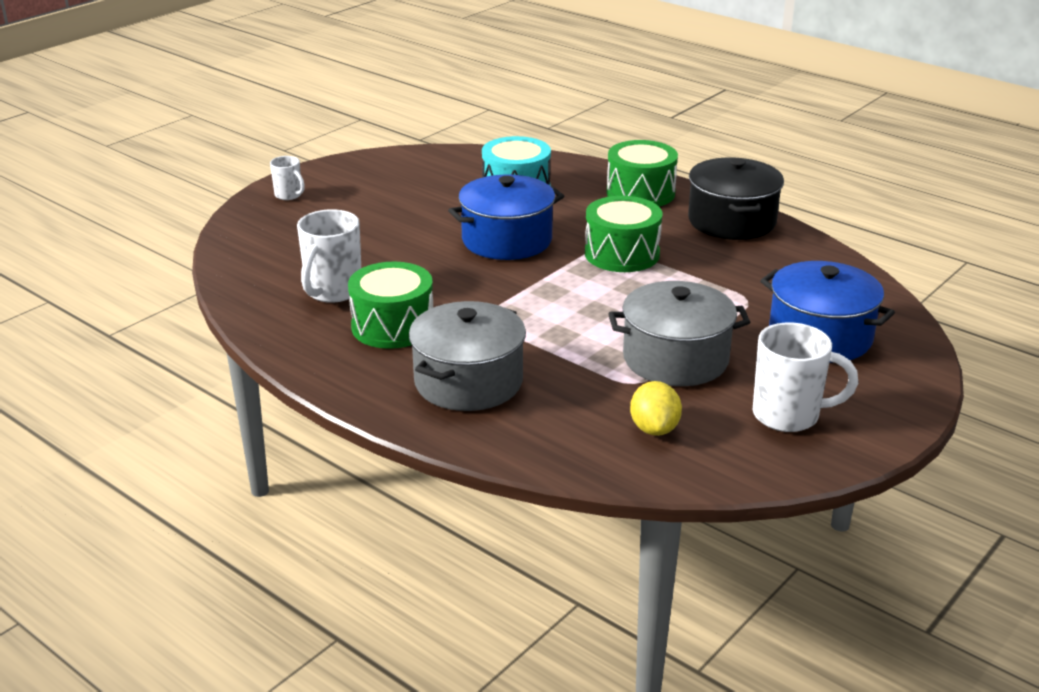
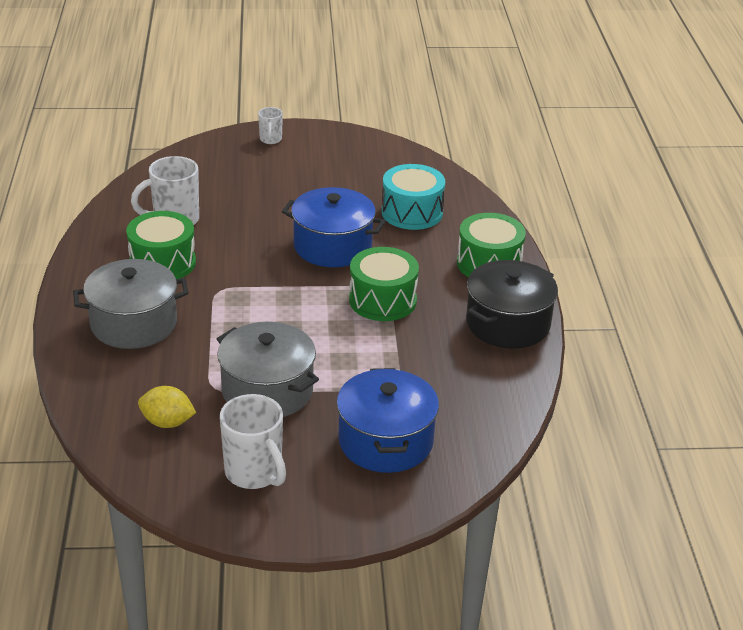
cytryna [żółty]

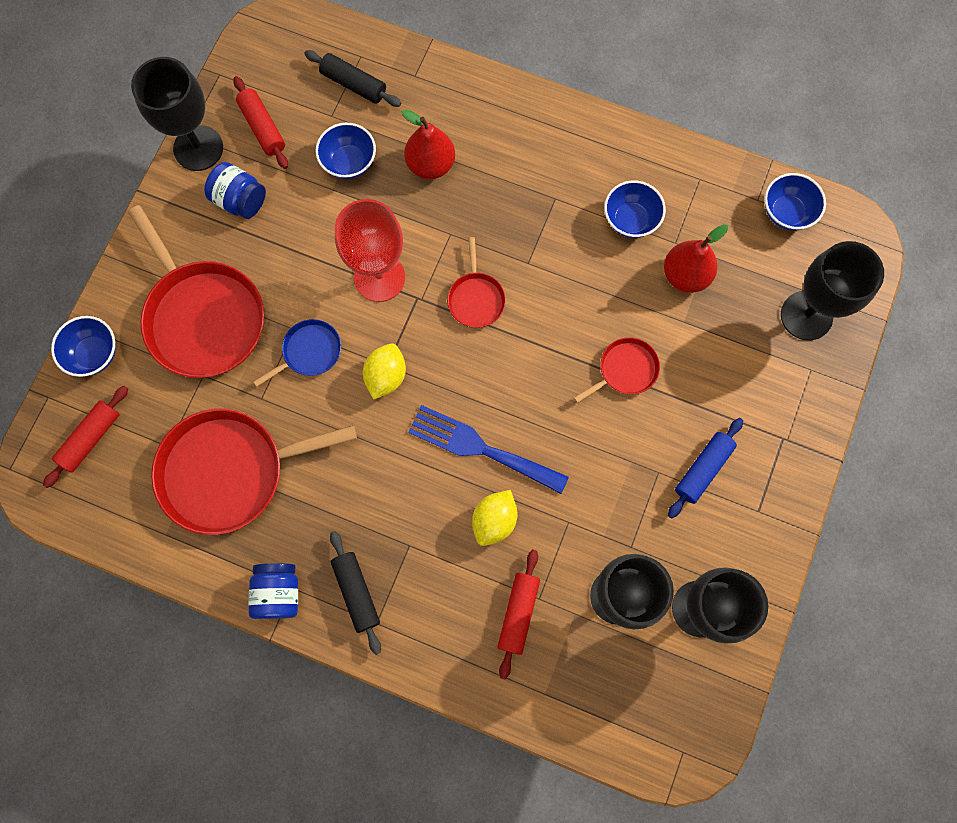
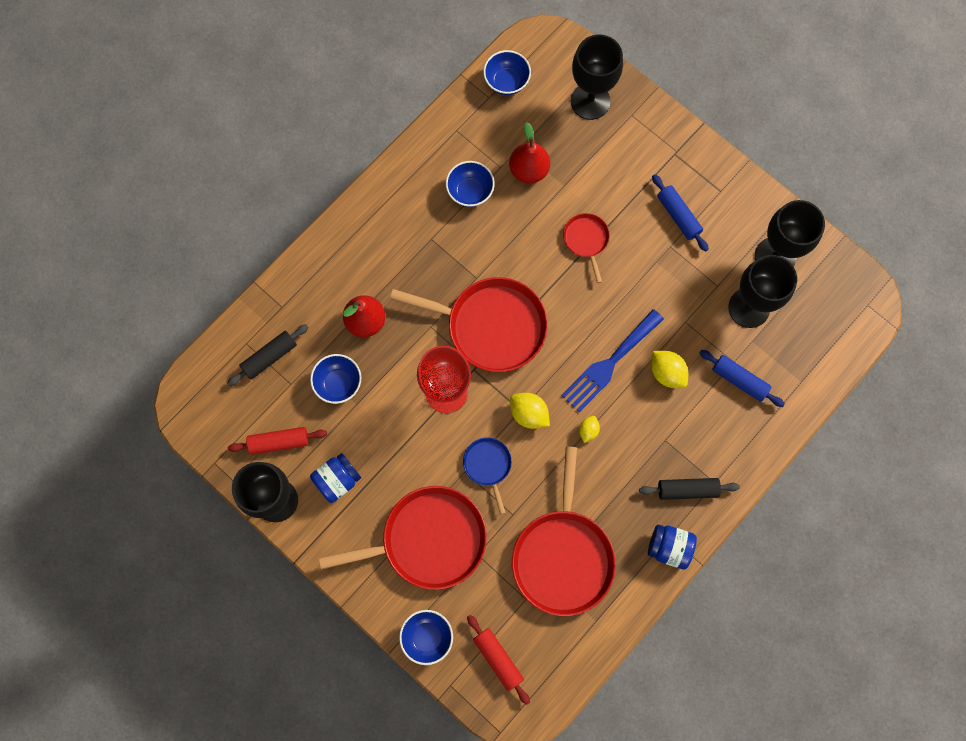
patelnia [czerwony] (no. 2 from left)
wałek do ciasta [niebieski] (no. 2 from left)
cytryna [żółty] (no. 2 from left)

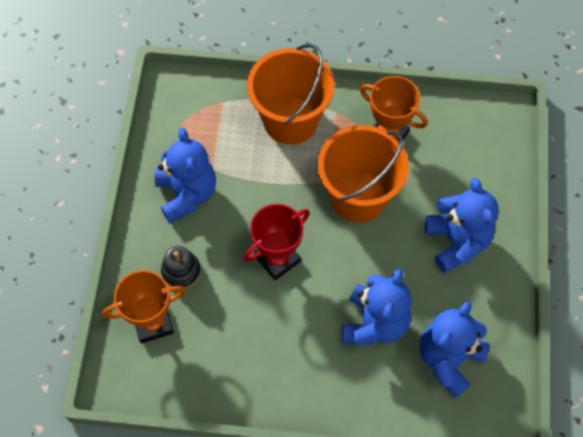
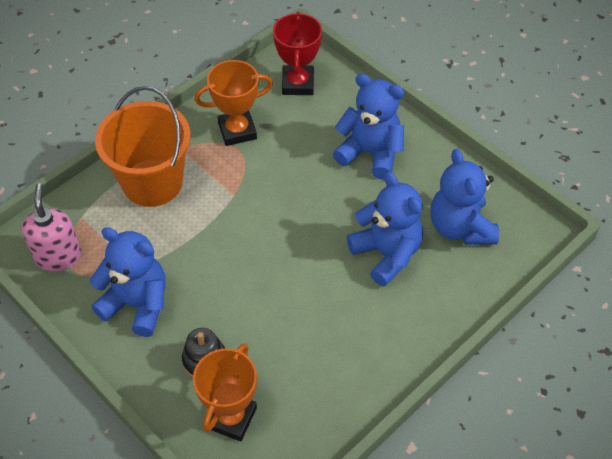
wiadro [pomarańczowy] (no. 2 from left in the first image)
puchar [czerwony]
dozownik mydła [różowy]

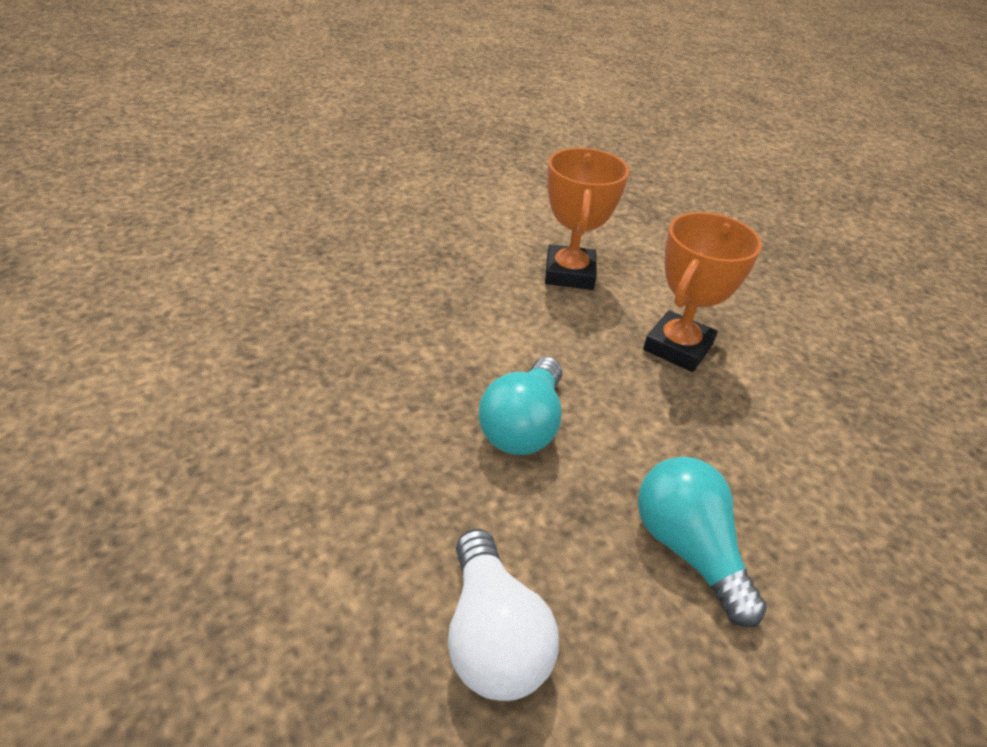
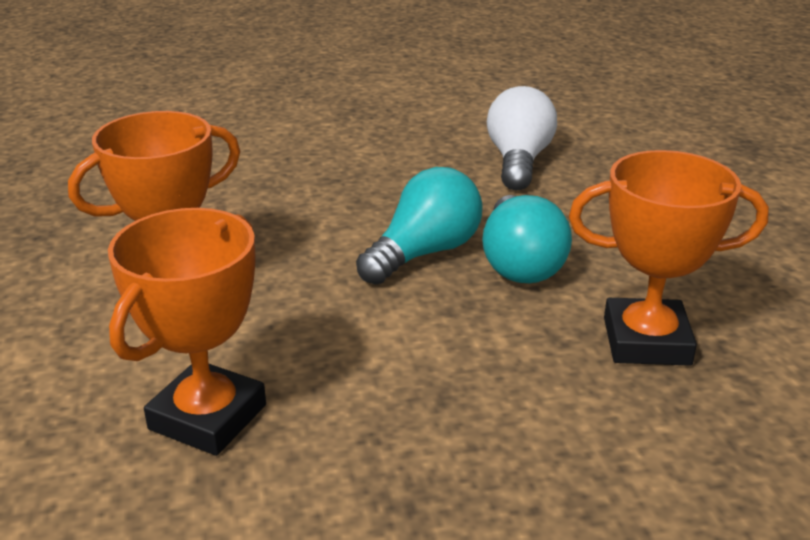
żarówka [turkusowy] (no. 2 from left)
puchar [pomarańczowy] (no. 3 from left)

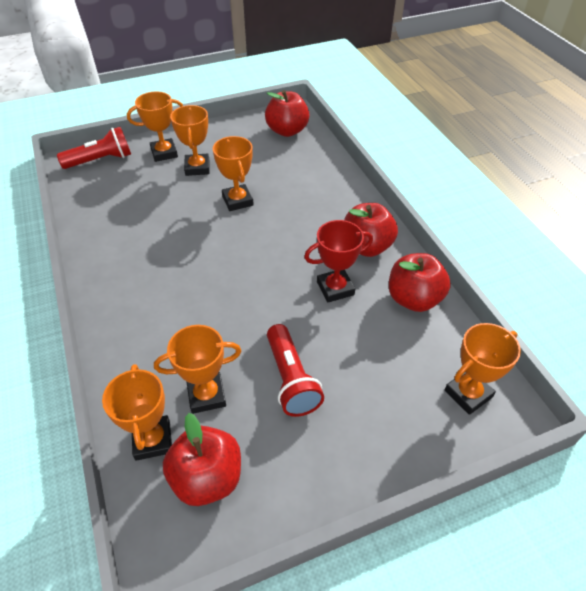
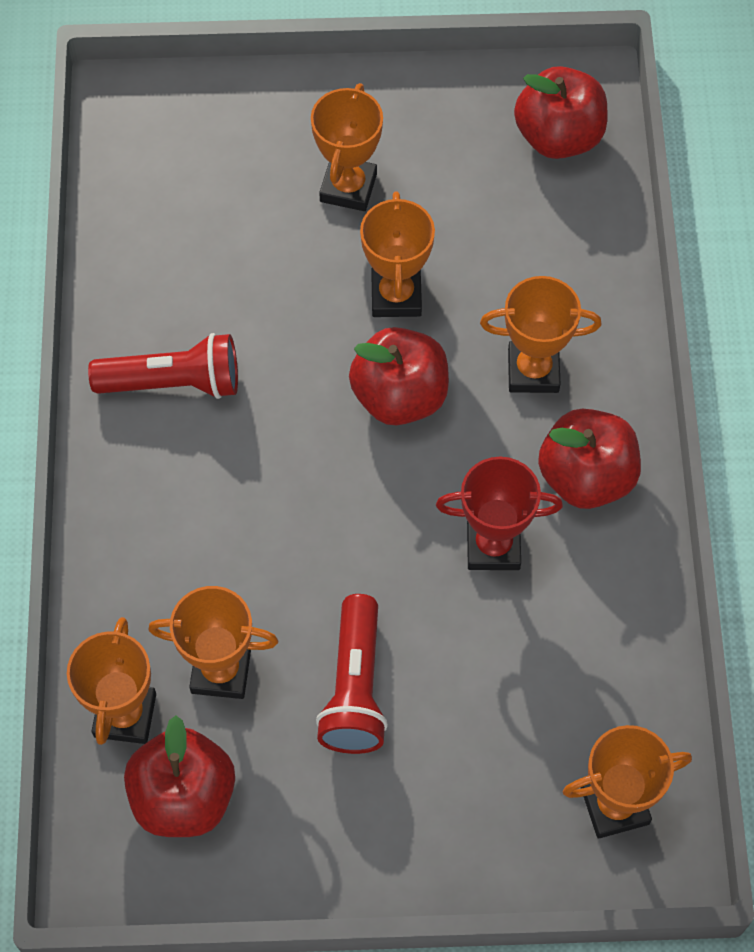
puchar [pomarańczowy] (no. 5 from left)
latarka [czerwony] (no. 1 from left)
jabłko [czerwony] (no. 2 from left)

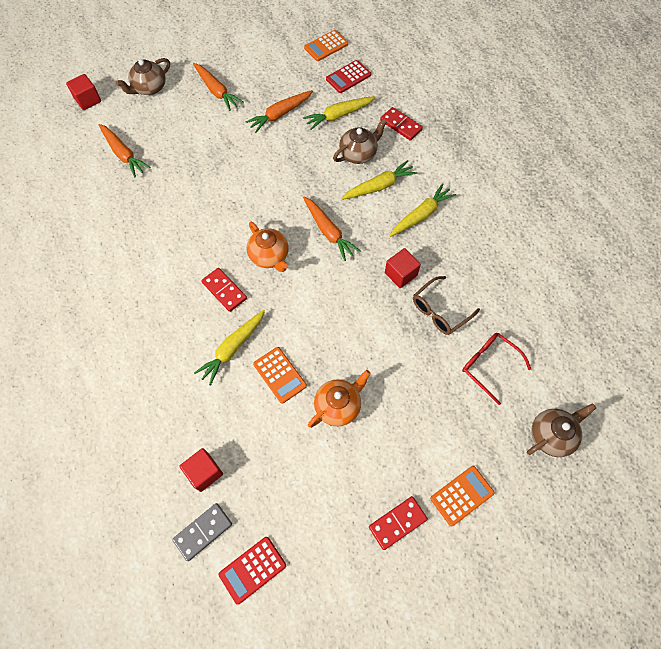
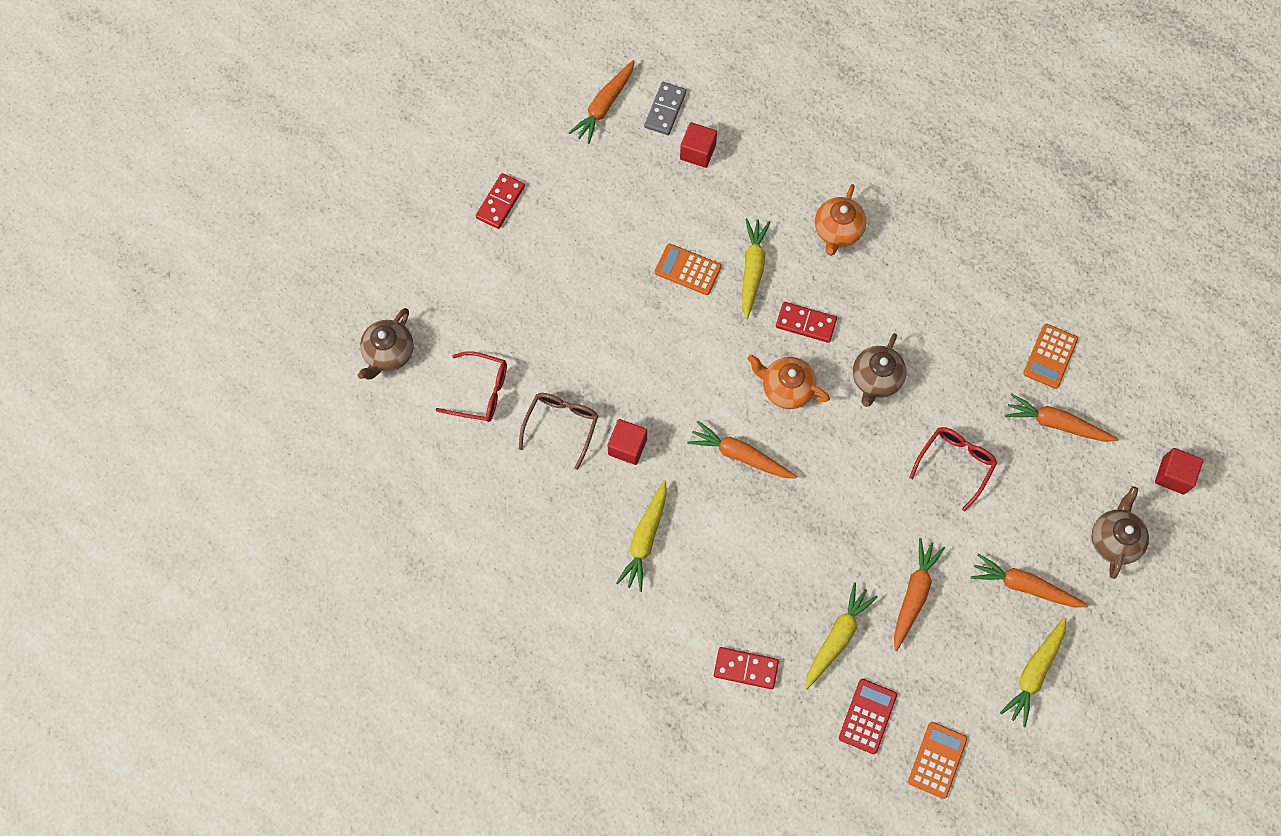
imbryk [brązowy] (no. 2 from left)
marchewka [żółty] (no. 4 from left)
imbryk [pomarańczowy] (no. 2 from left)
kalkulator [pomarańczowy] (no. 3 from left)
marchewka [pomarańczowy] (no. 1 from left)
okulary [czerwony] (no. 2 from left)

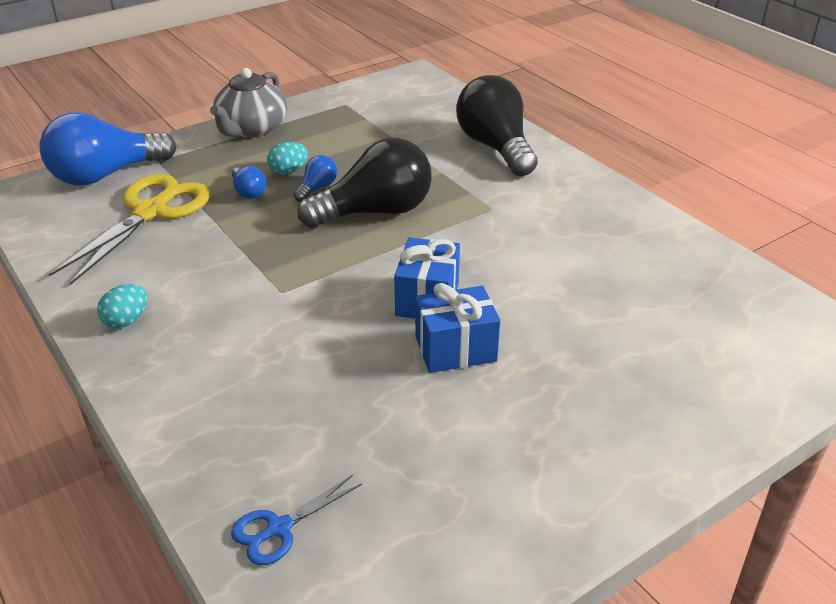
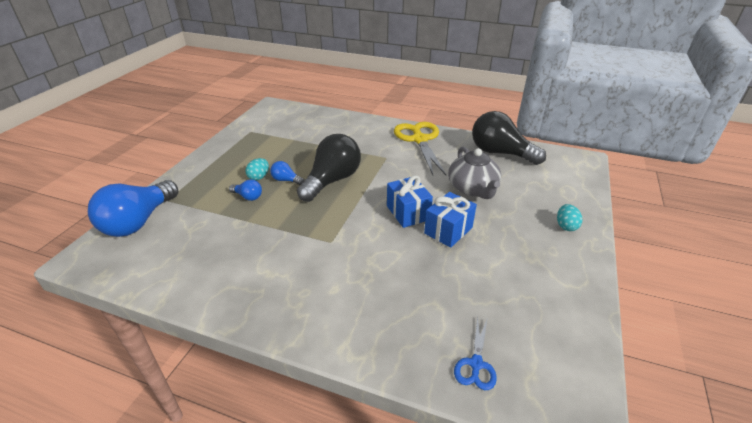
imbryk [szary]
żarówka [czarny] (no. 2 from left)
żarówka [niebieski] (no. 3 from left)
nożyczki [żółty]
jajko [turkusowy] (no. 2 from left)

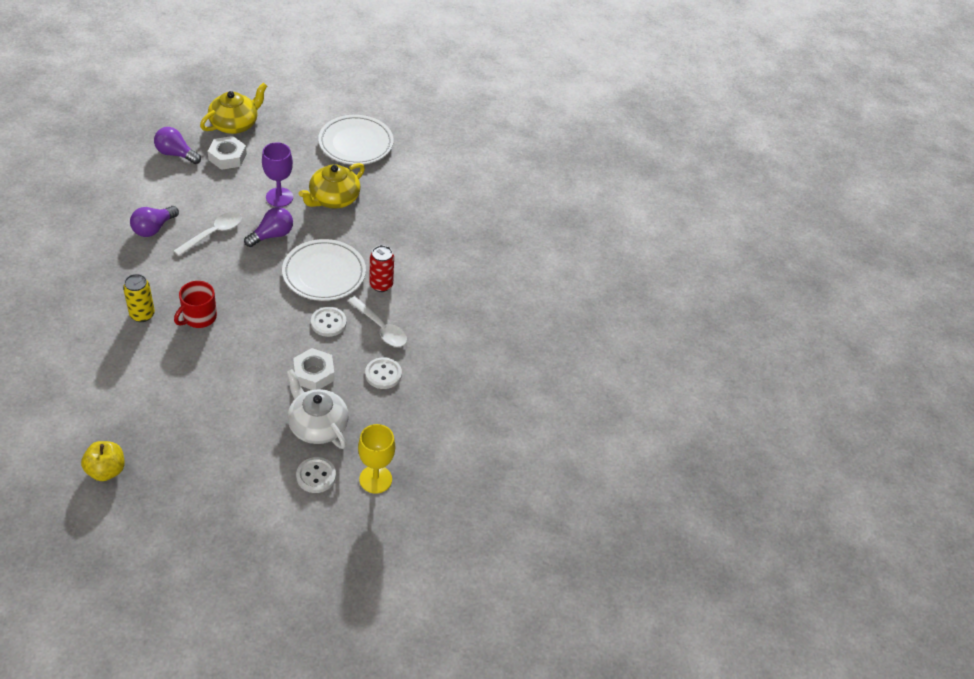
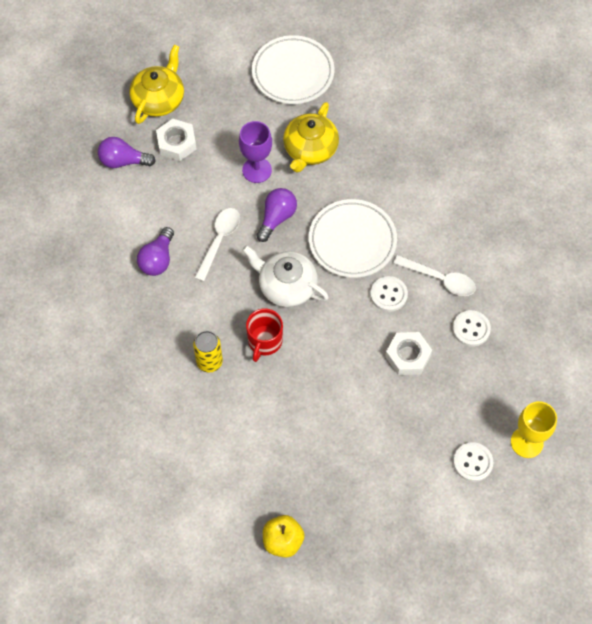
puszka [czerwony]
imbryk [biały]

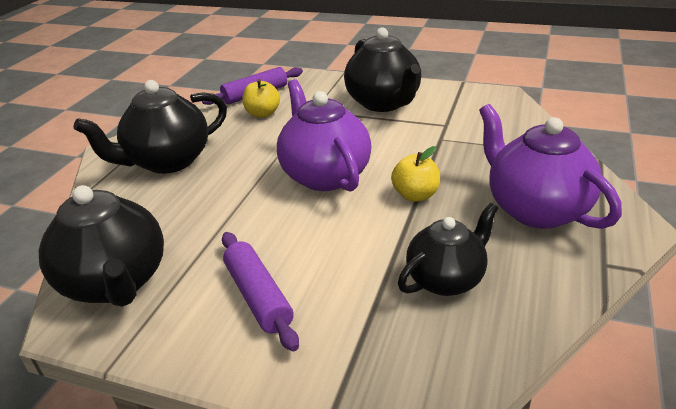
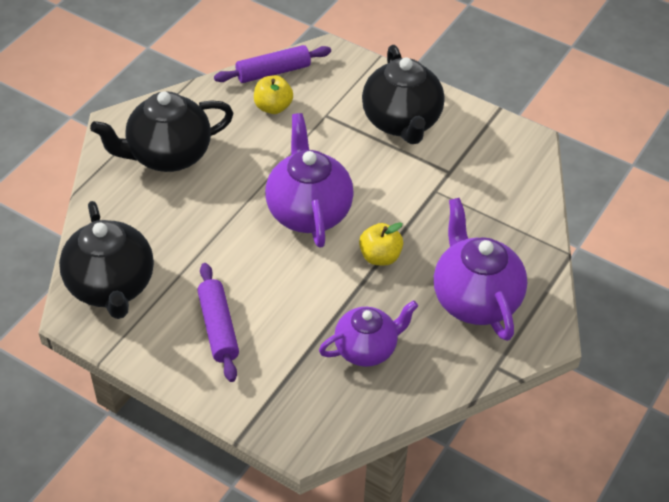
imbryk [fioletowy] (no. 2 from left)

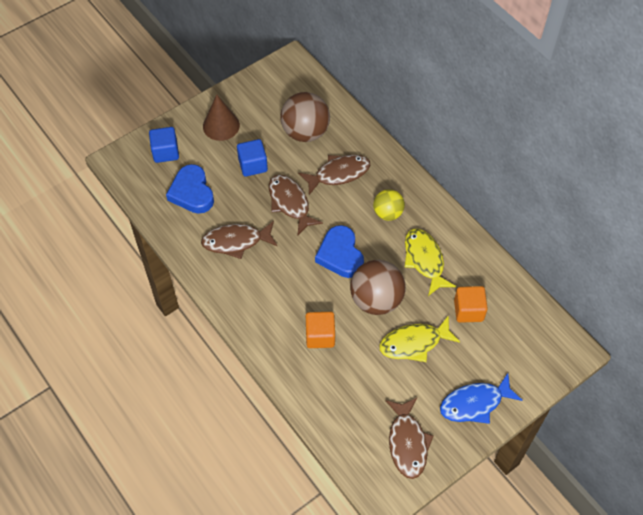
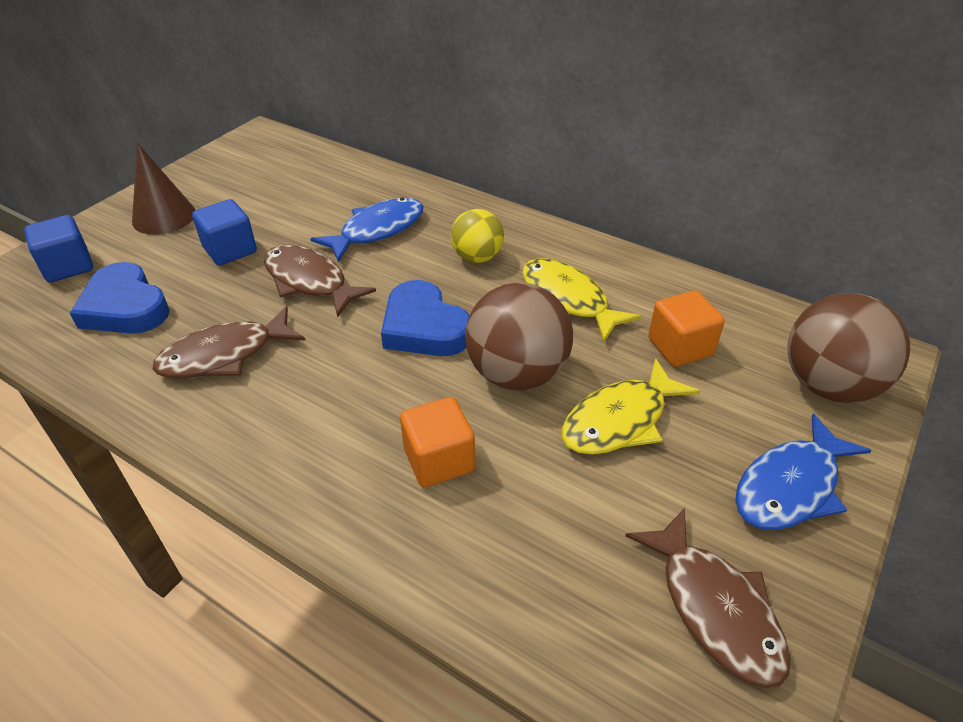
piłka [brązowy] (no. 2 from left)
ryba [niebieski] (no. 1 from left)

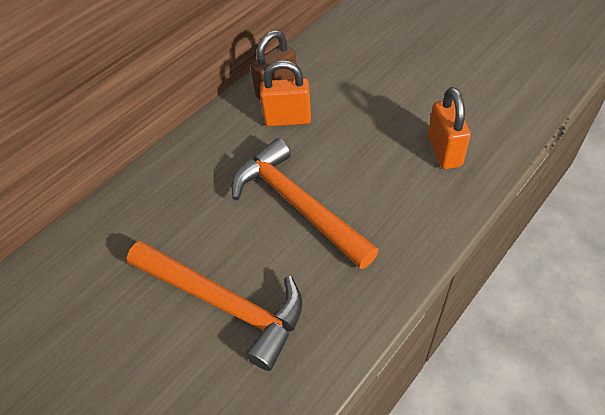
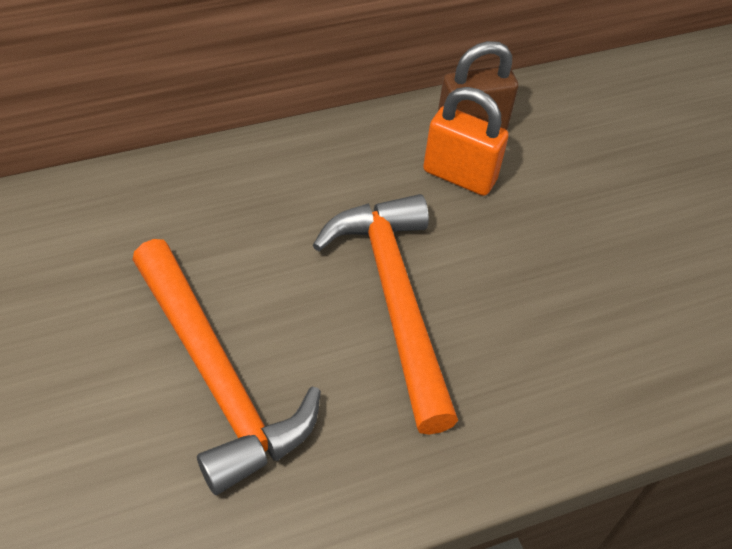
kłódka [pomarańczowy] (no. 2 from left in the first image)

